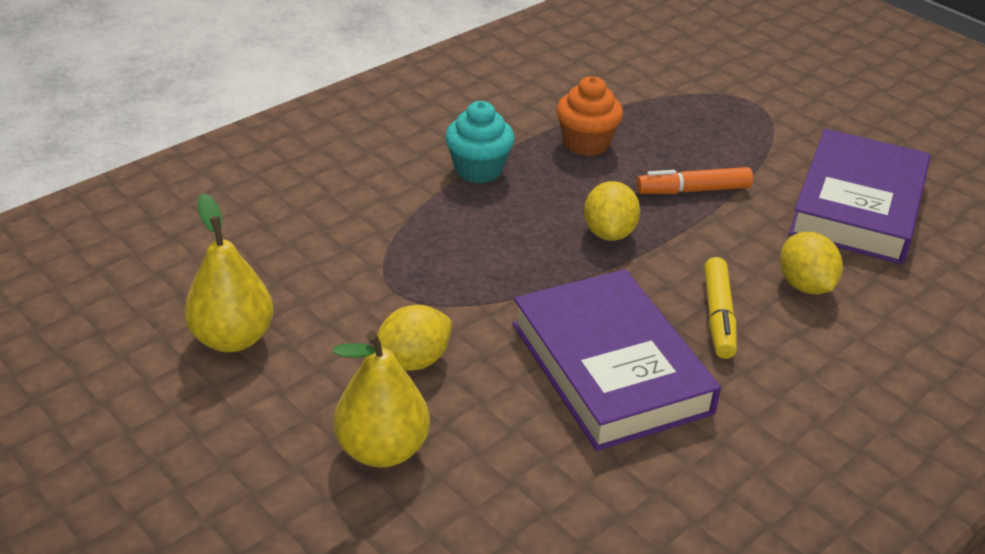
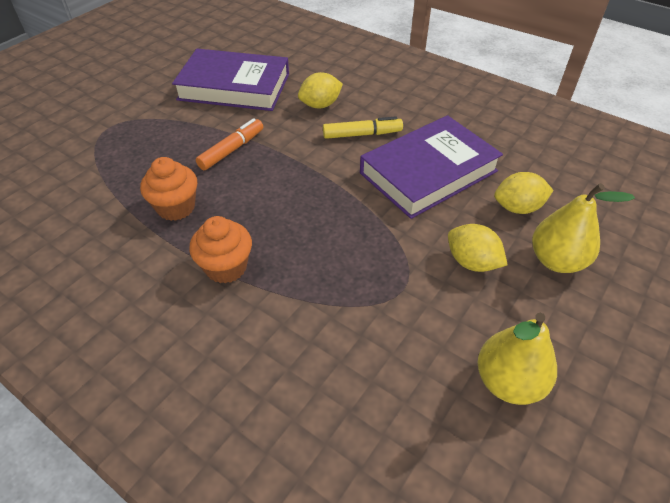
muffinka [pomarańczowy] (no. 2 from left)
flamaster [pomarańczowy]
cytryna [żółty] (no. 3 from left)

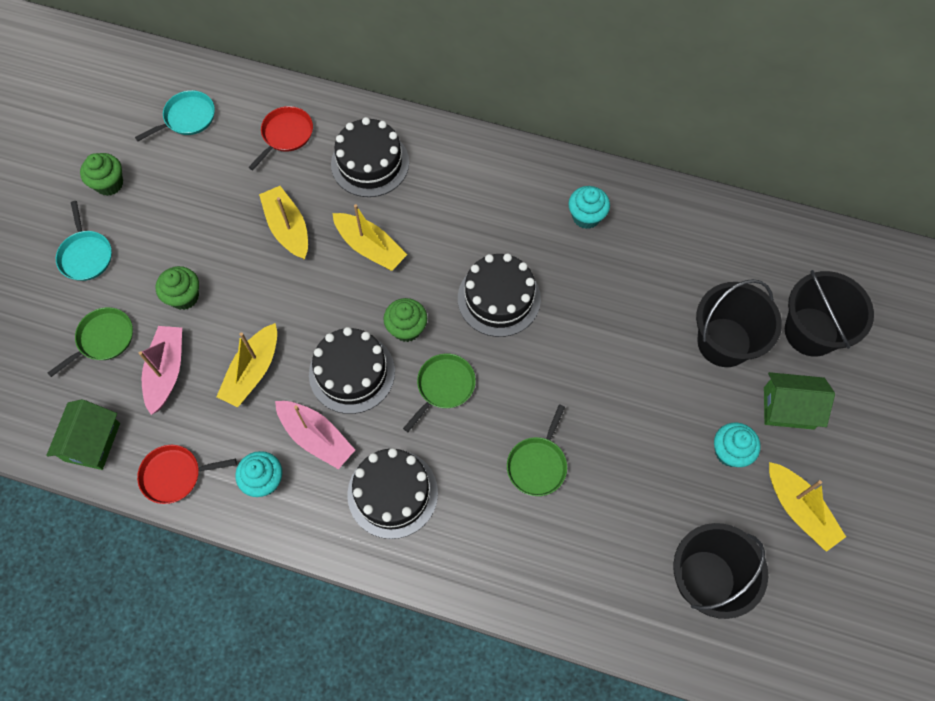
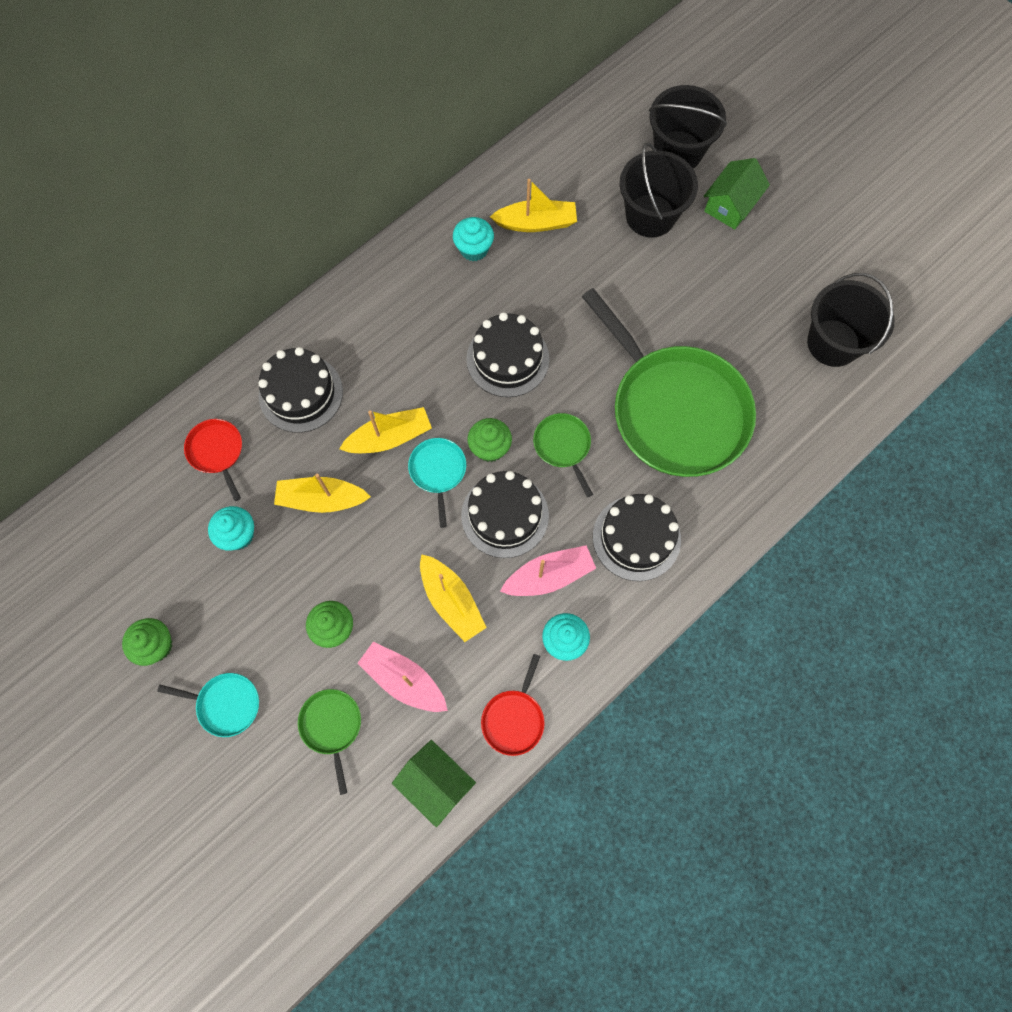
patelnia [turkusowy] (no. 2 from left)
patelnia [zielony] (no. 3 from left)
muffinka [turkusowy] (no. 1 from left)
łódka [żółty] (no. 4 from left)

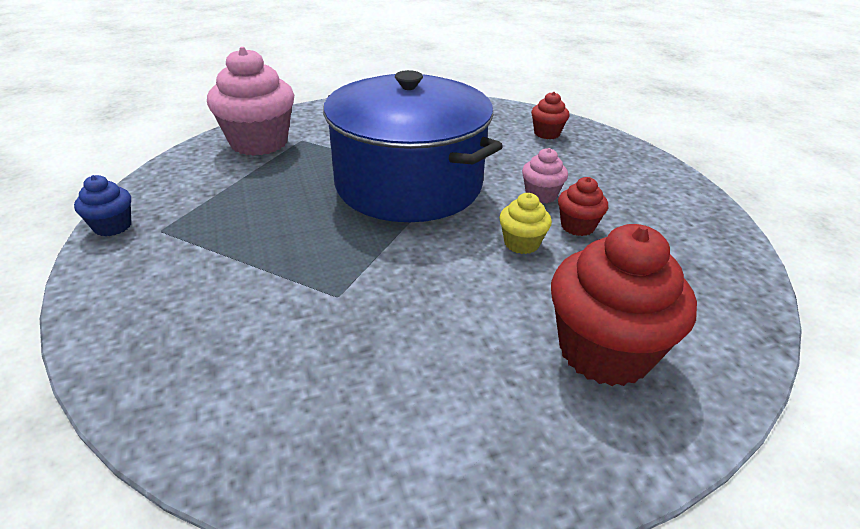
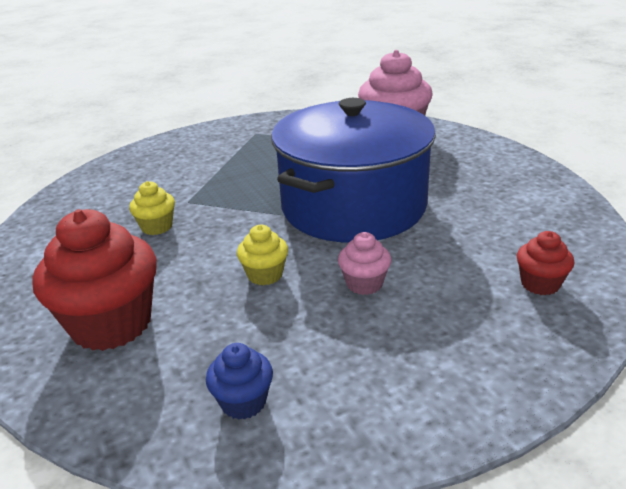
muffinka [niebieski]
muffinka [czerwony] (no. 2 from left in the first image)
muffinka [żółty] (no. 1 from left)

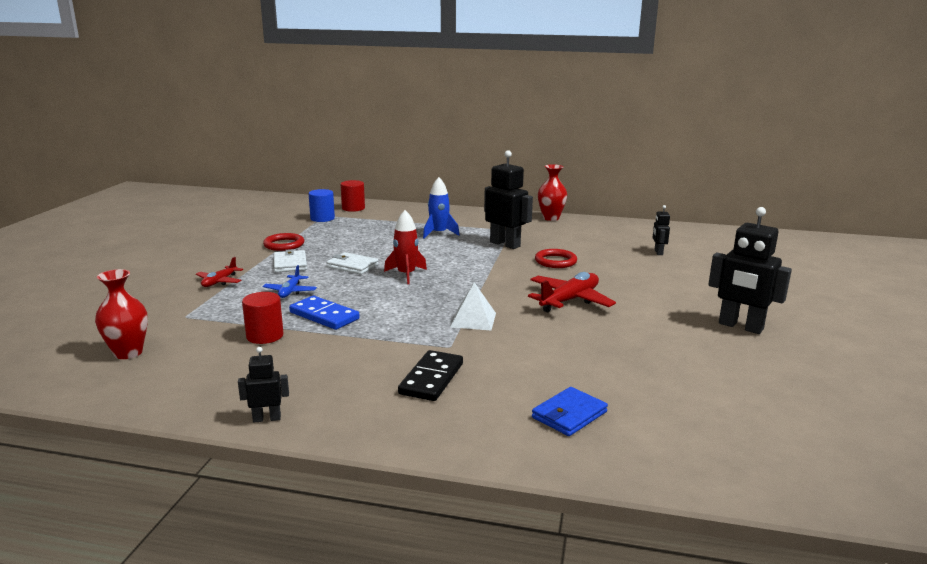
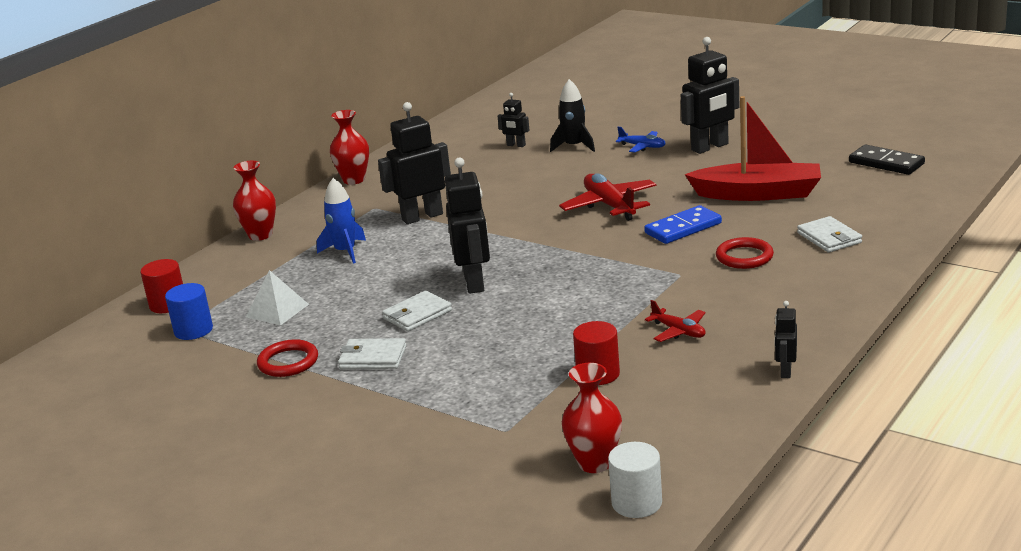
robot [czarny] (no. 2 from left)
pierścień [czerwony] (no. 2 from left)
samolot [czerwony] (no. 2 from left)
samolot [niebieski]
piramida [biały]
kostka domina [niebieski]
kostka domina [czarny]
portfel [biały] (no. 3 from left)
rakieta [czarny]
łódka [czerwony]
wazon [czerwony] (no. 1 from left)
walec [biały]

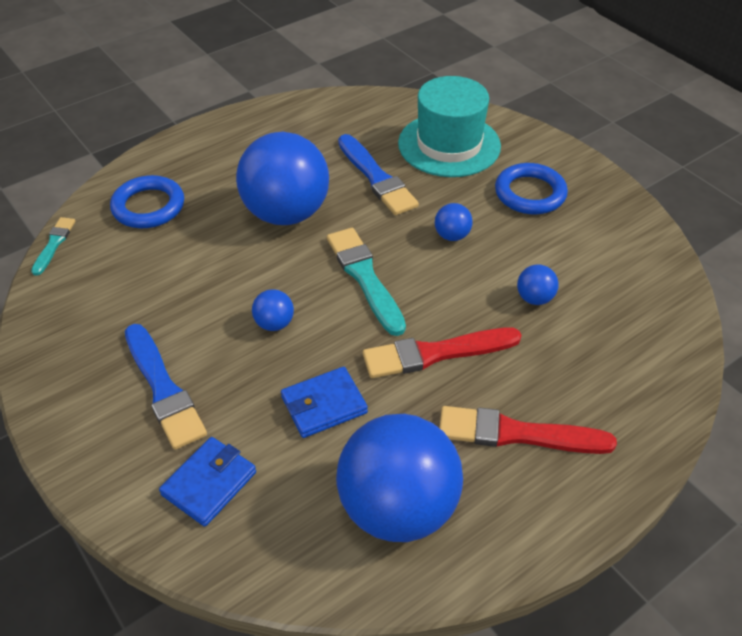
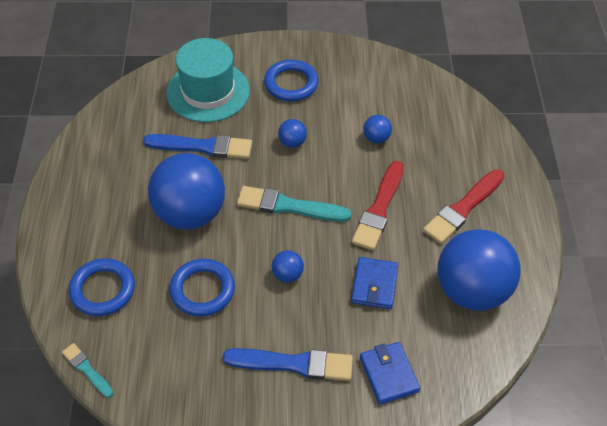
pierścień [niebieski] (no. 2 from left)

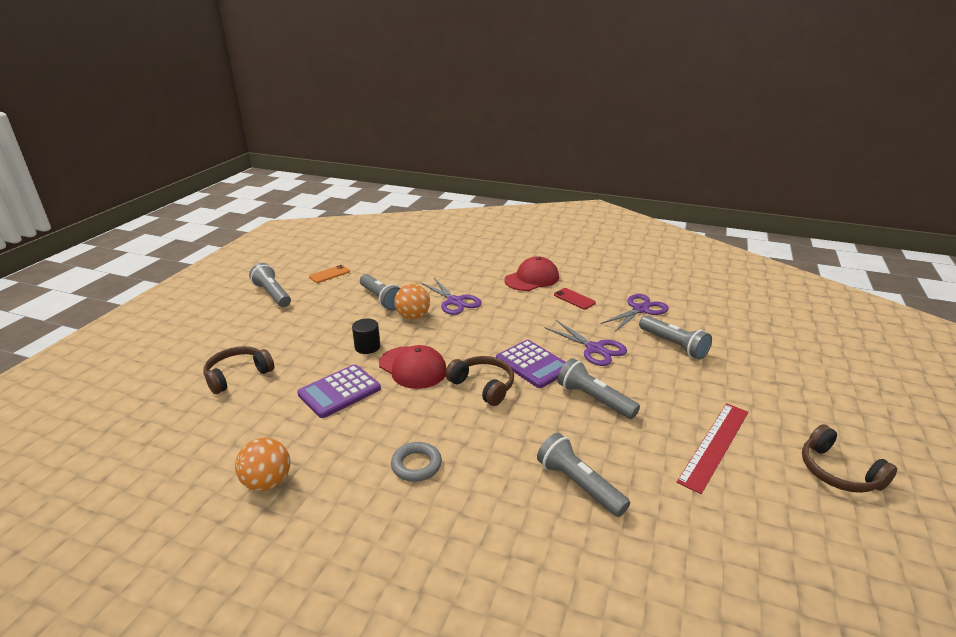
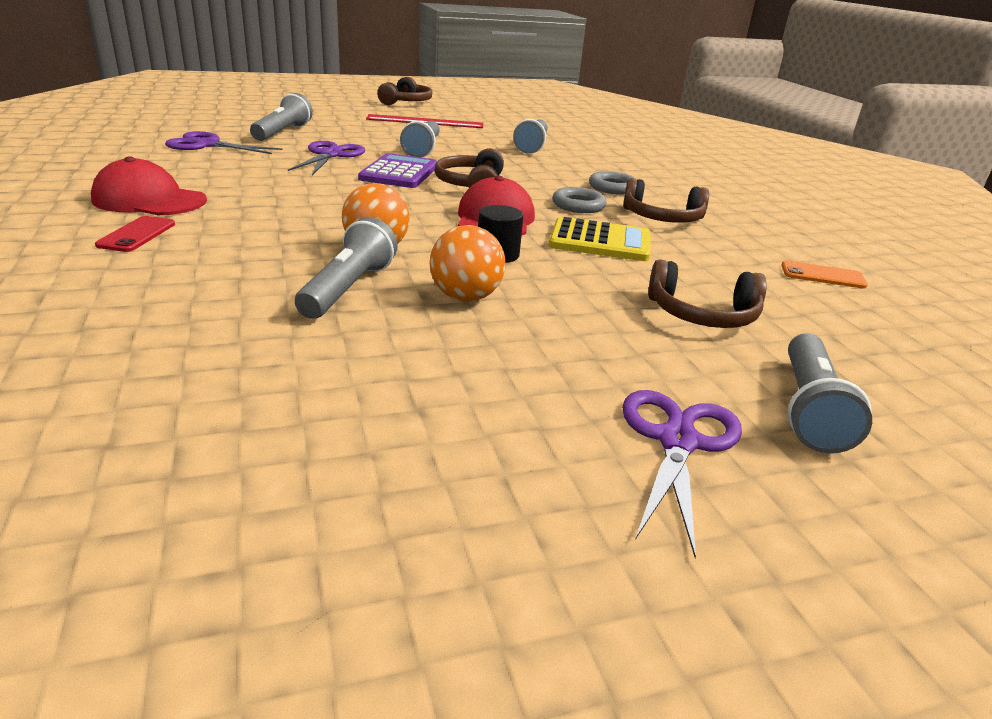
latarka [szary] (no. 5 from left)
telefon [pomarańczowy]
nożyczki [fioletowy] (no. 3 from left)
telefon [czerwony]
kalkulator [żółty]
piłka [pomarańczowy] (no. 2 from left)
słuchawki [brązowy] (no. 3 from left)
pierścień [szary] (no. 1 from left)

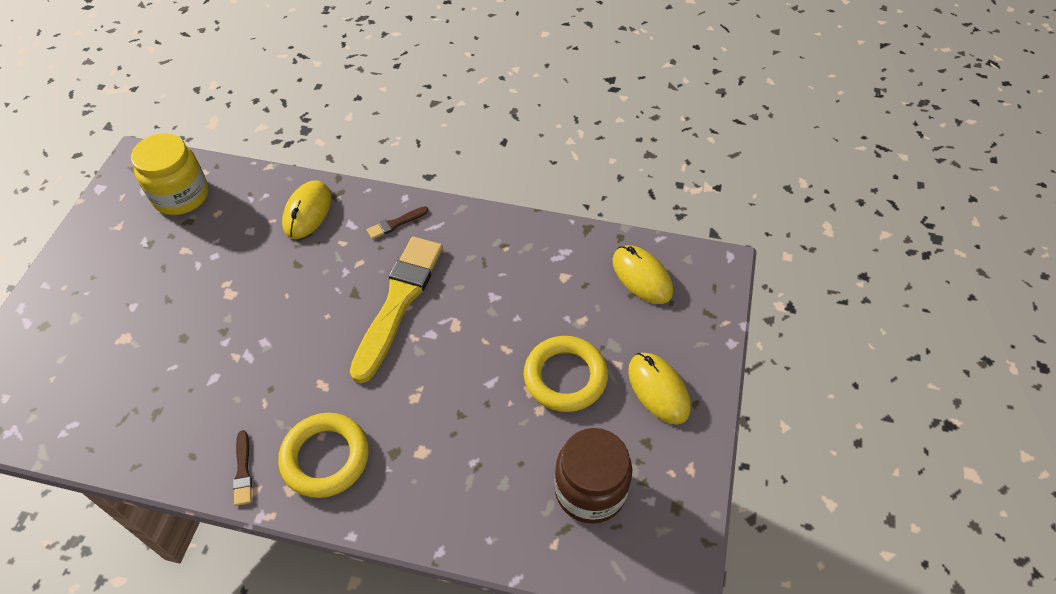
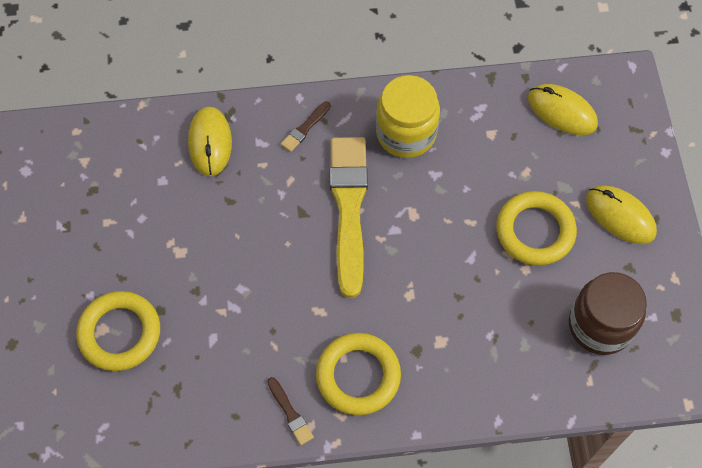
słoik [żółty]
pierścień [żółty] (no. 1 from left)

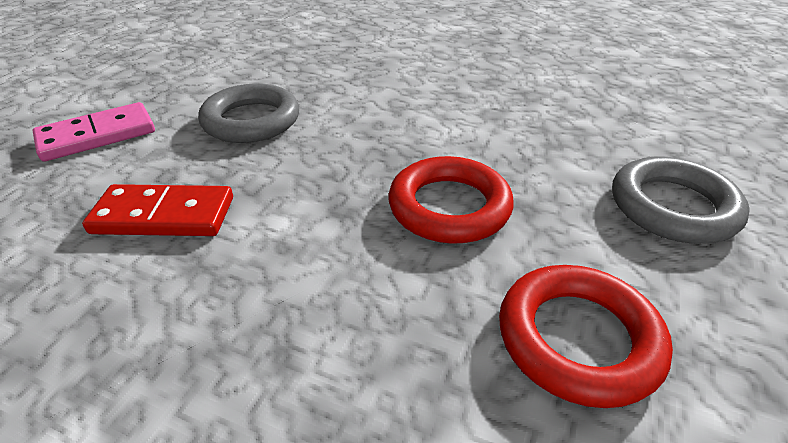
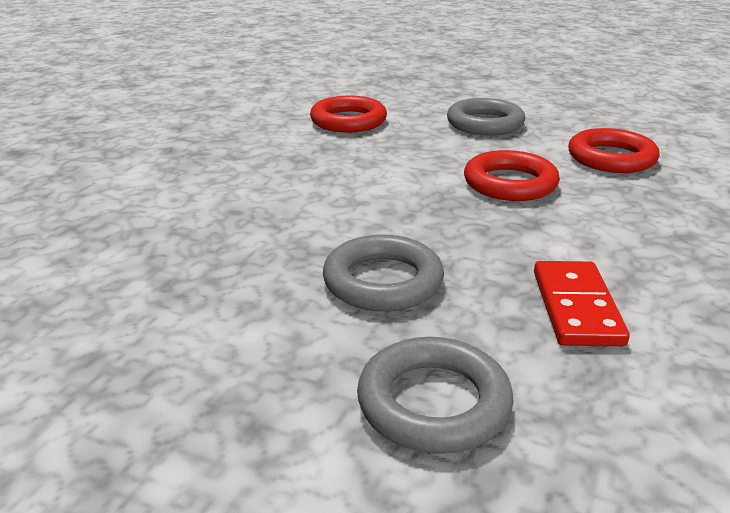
pierścień [szary] (no. 2 from left)
pierścień [czerwony] (no. 1 from left)

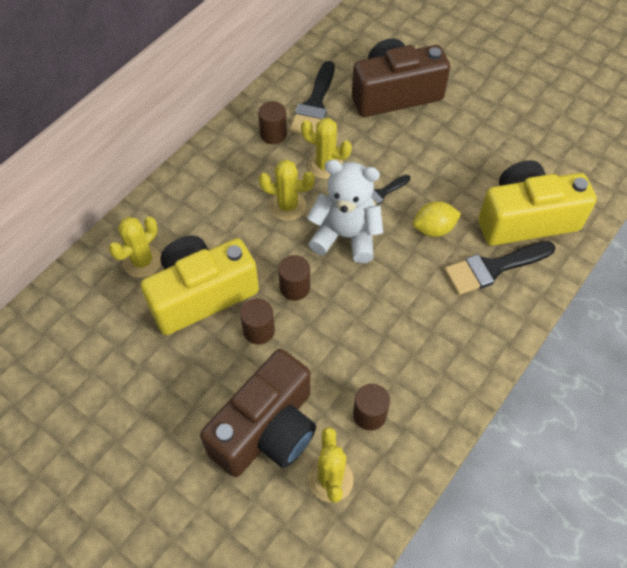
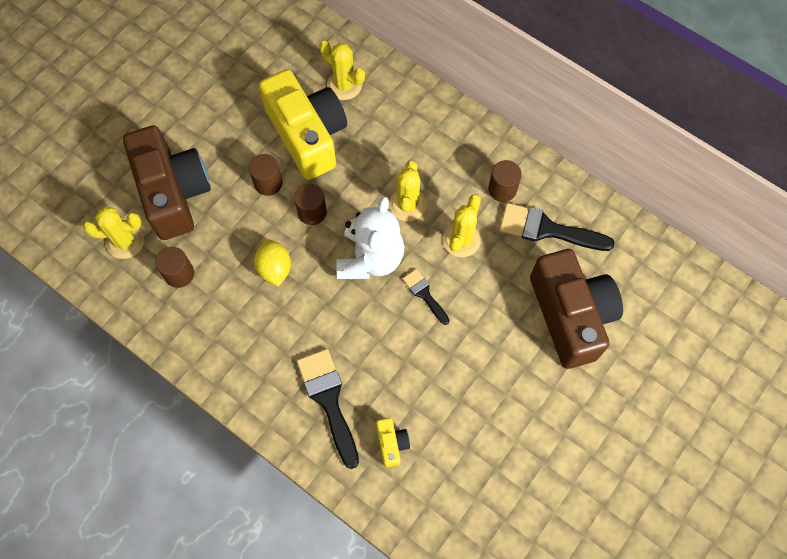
aparat fotograficzny [żółty] (no. 2 from left)
cytryna [żółty]
aparat fotograficzny [brązowy] (no. 1 from left)

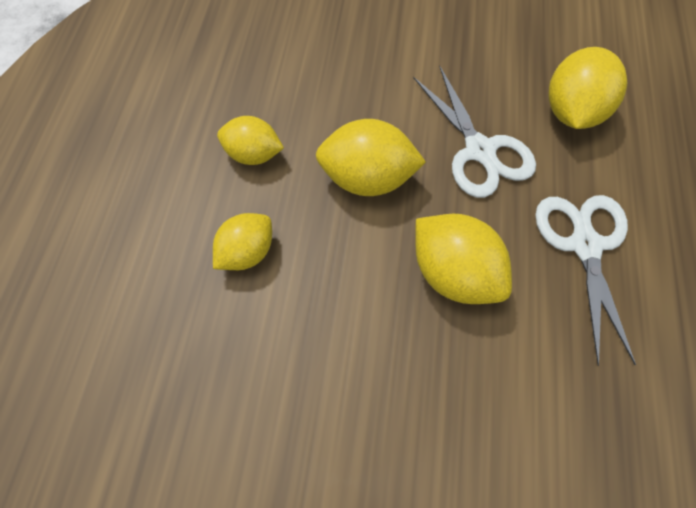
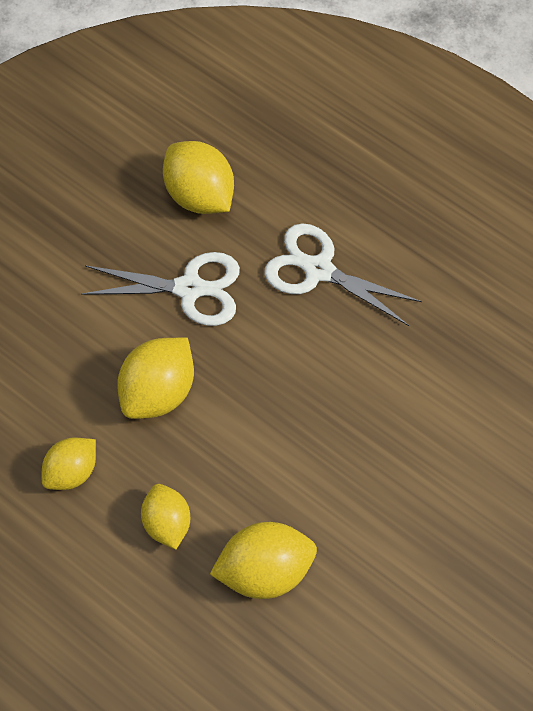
cytryna [żółty] (no. 5 from left)

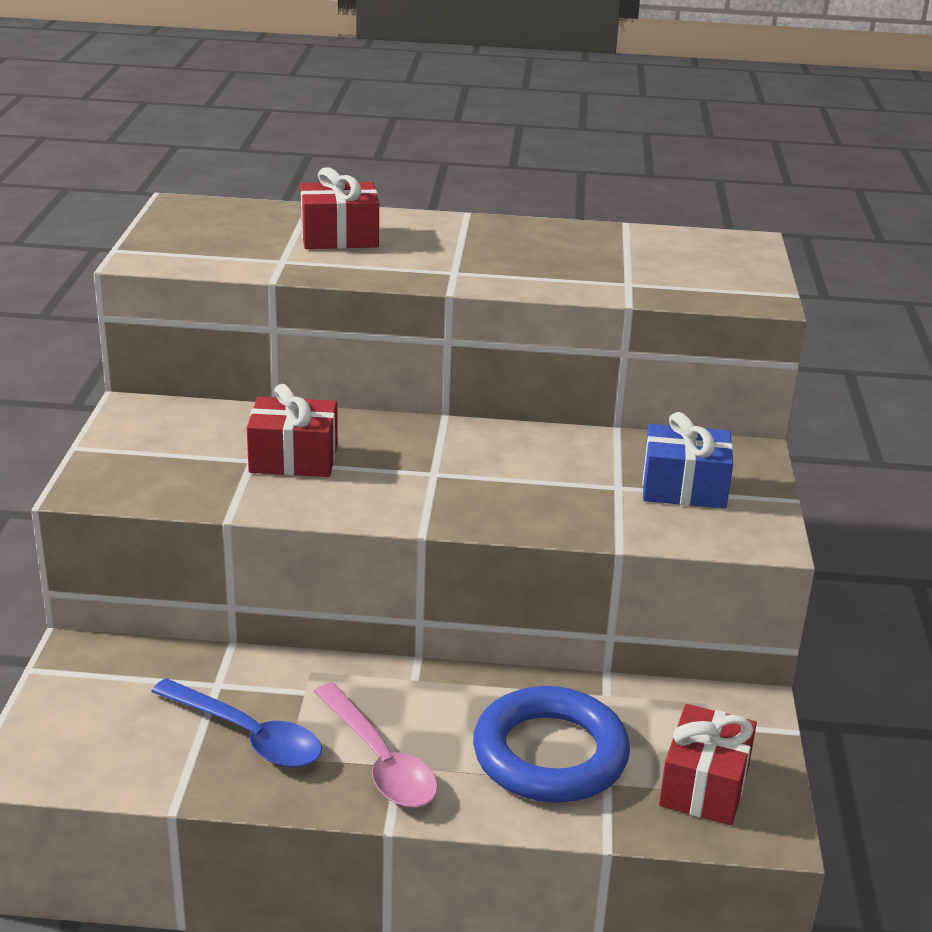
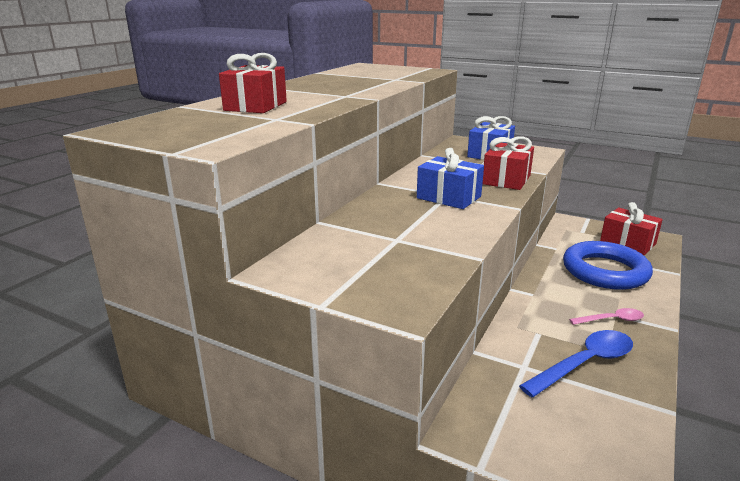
prezent [czerwony] (no. 2 from left)
łyżka [różowy]
prezent [niebieski] (no. 1 from left)

